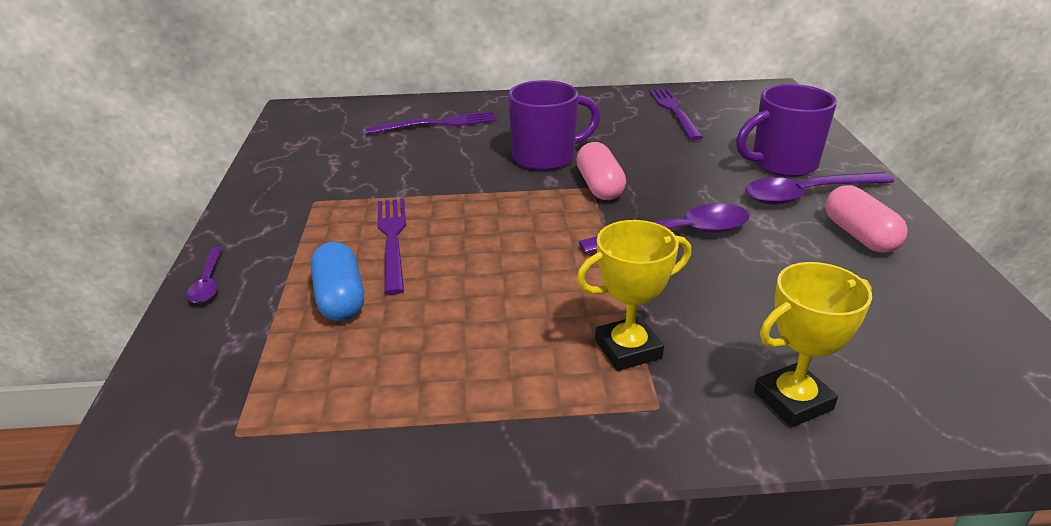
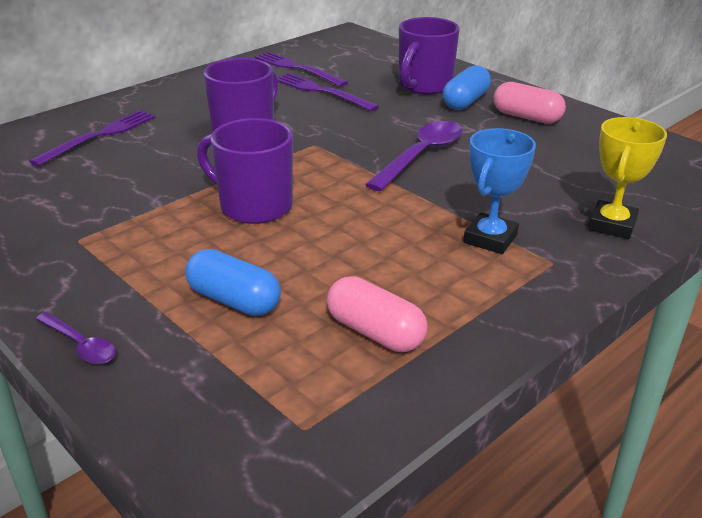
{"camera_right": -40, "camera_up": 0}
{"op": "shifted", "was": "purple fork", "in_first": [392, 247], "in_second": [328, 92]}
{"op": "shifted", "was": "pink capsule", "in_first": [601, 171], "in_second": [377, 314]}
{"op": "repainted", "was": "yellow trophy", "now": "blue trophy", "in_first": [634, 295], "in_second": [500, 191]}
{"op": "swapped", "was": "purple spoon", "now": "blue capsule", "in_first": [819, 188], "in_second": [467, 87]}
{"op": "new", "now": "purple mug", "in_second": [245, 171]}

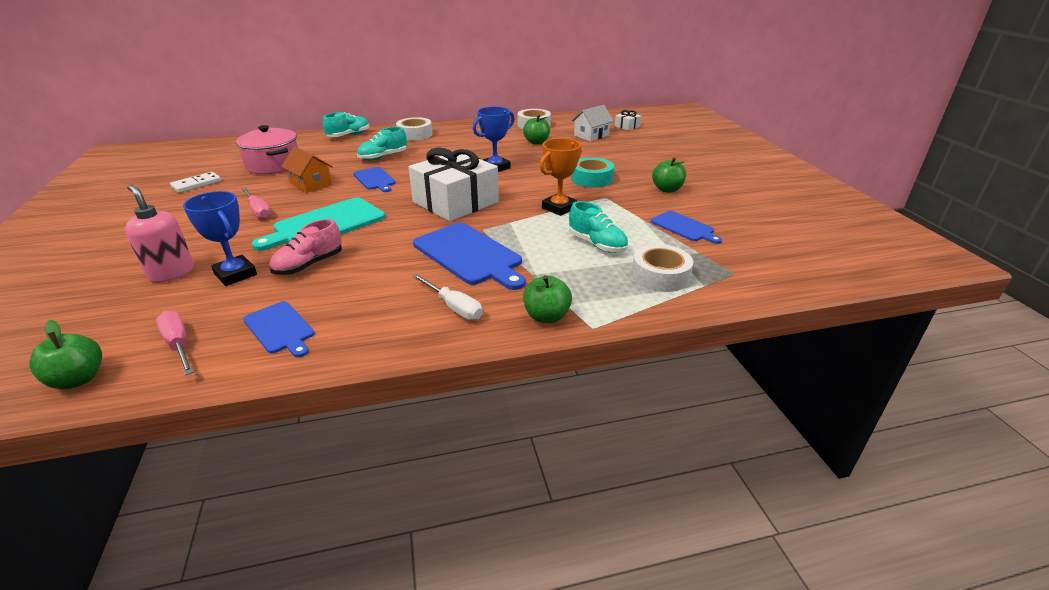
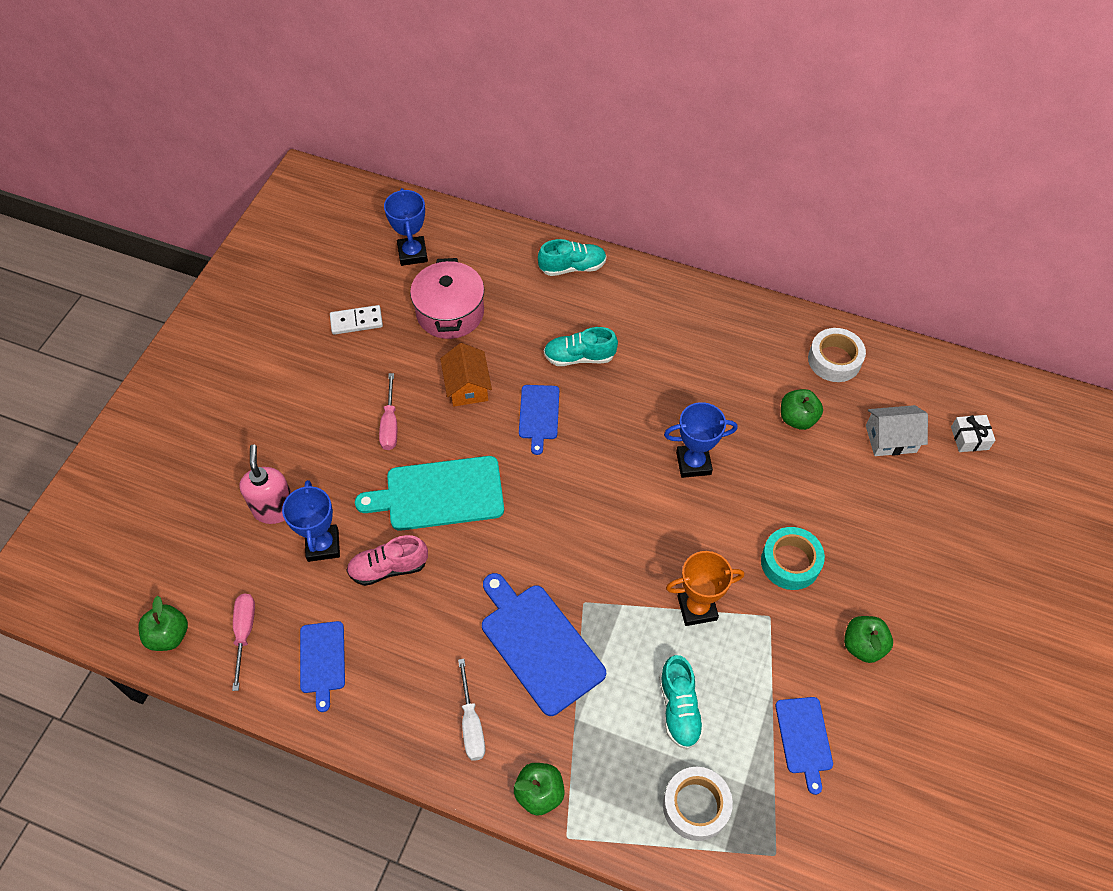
{"camera_right": 35, "camera_up": 25}
{"op": "gone", "was": "white tape", "in_first": [414, 129]}
{"op": "gone", "was": "white gift", "in_first": [453, 184]}
{"op": "rotated", "was": "blue cutting board", "in_first": [469, 256], "in_second": [544, 644], "clockwise": 150}
{"op": "new", "now": "blue trophy", "in_second": [406, 227]}

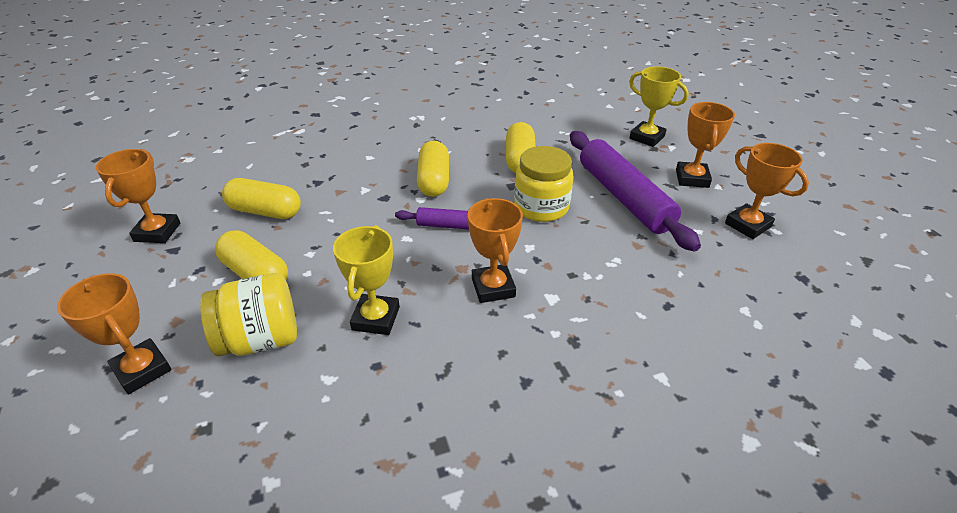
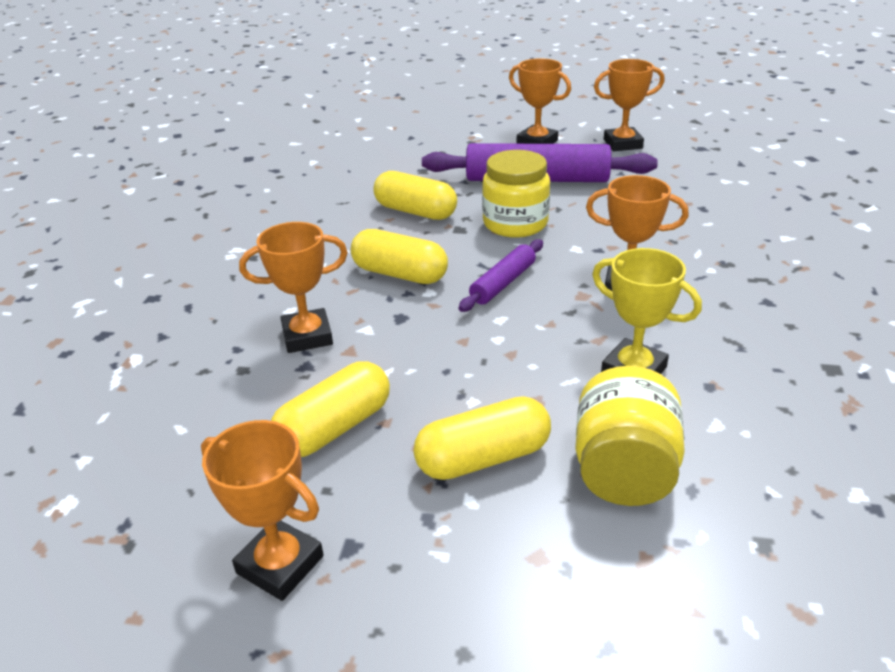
{"camera_right": -60, "camera_up": -5}
{"op": "shifted", "was": "orange trophy", "in_first": [114, 333], "in_second": [293, 287]}
{"op": "gone", "was": "yellow trophy", "in_first": [659, 106]}

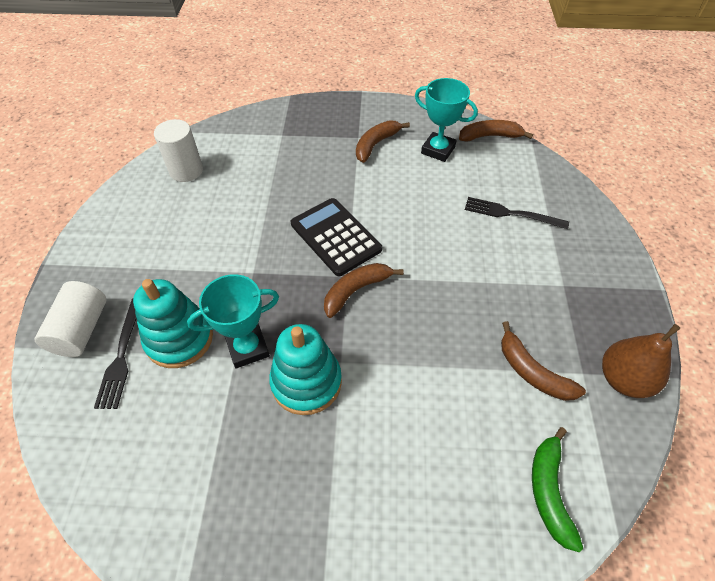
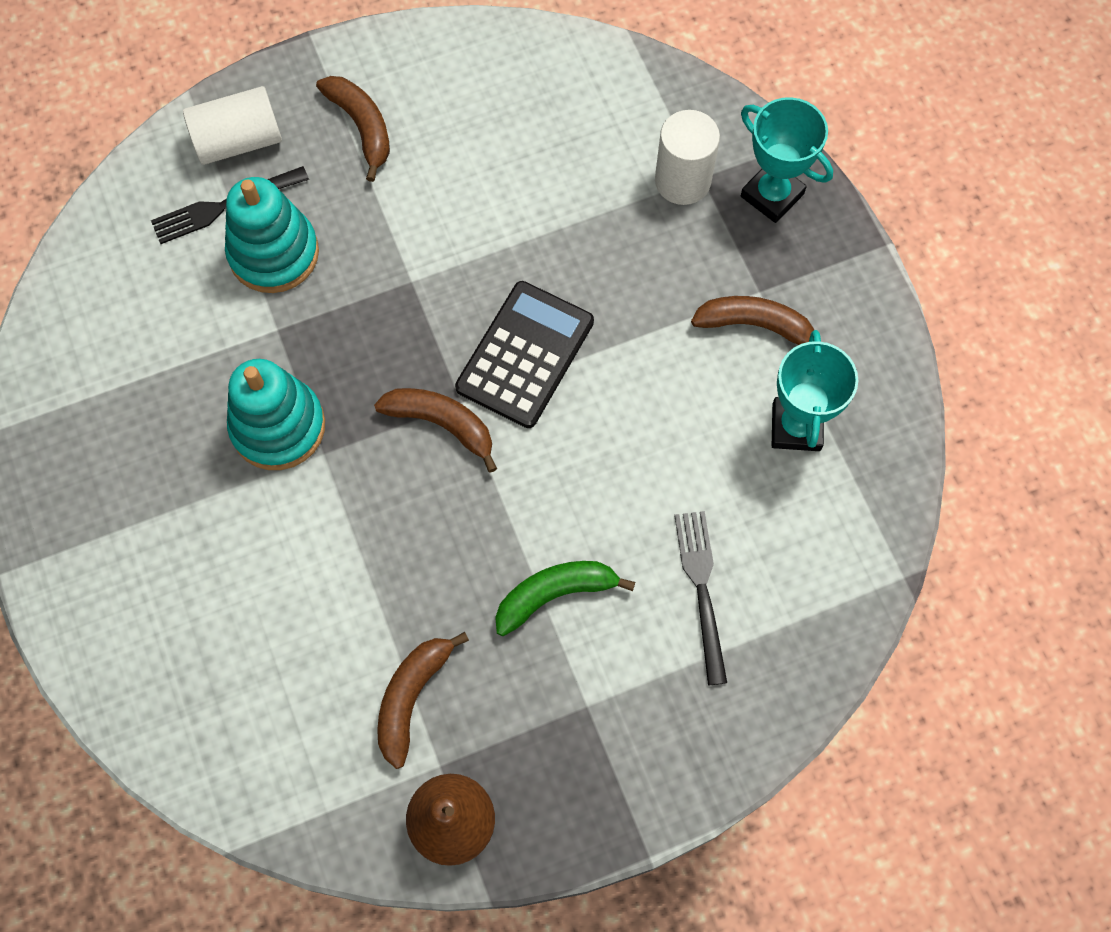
{"camera_right": 65, "camera_up": 15}
{"op": "shifted", "was": "white cylinder", "in_first": [178, 150], "in_second": [687, 157]}
{"op": "shifted", "was": "turquoise trophy", "in_first": [233, 321], "in_second": [787, 160]}
{"op": "shifted", "was": "brown banana", "in_first": [496, 131], "in_second": [353, 129]}
{"op": "shifted", "was": "green banana", "in_first": [557, 489], "in_second": [565, 598]}

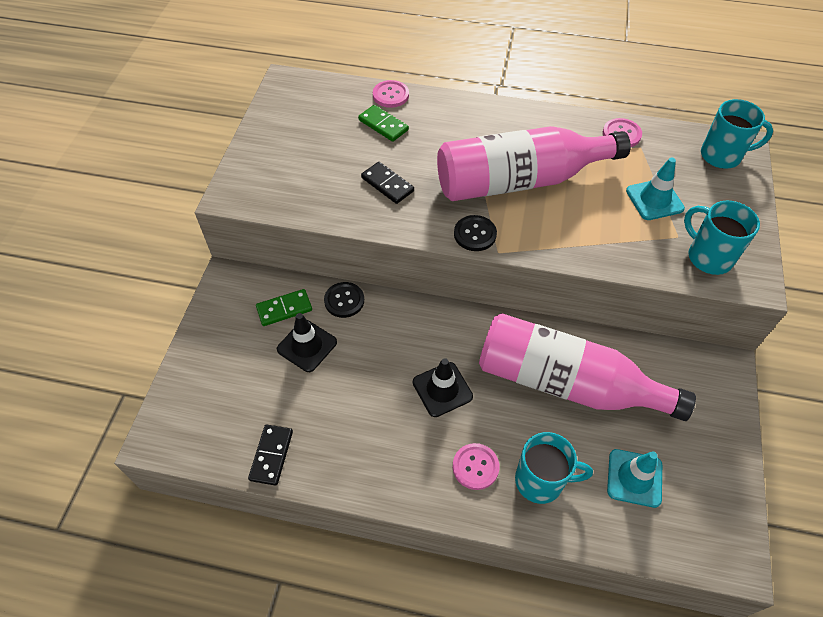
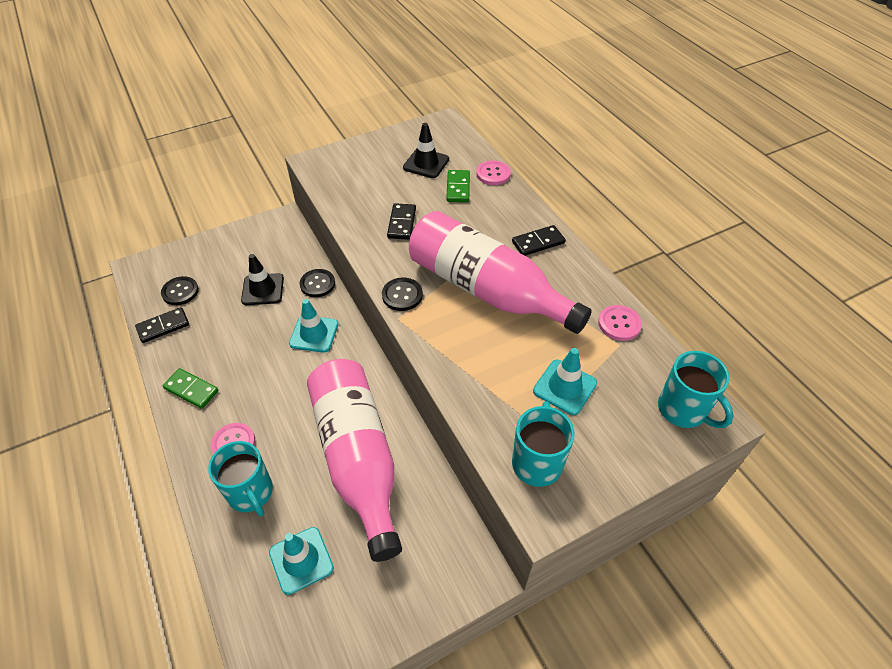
{"camera_right": 50, "camera_up": -5}
{"op": "shifted", "was": "green domino", "in_first": [284, 307], "in_second": [190, 388]}
{"op": "shifted", "was": "black traffic cone", "in_first": [443, 387], "in_second": [426, 150]}
{"op": "new", "now": "black button", "in_second": [180, 290]}
{"op": "new", "now": "turquoise traffic cone", "in_second": [313, 326]}
{"op": "new", "now": "black domino", "in_second": [538, 240]}

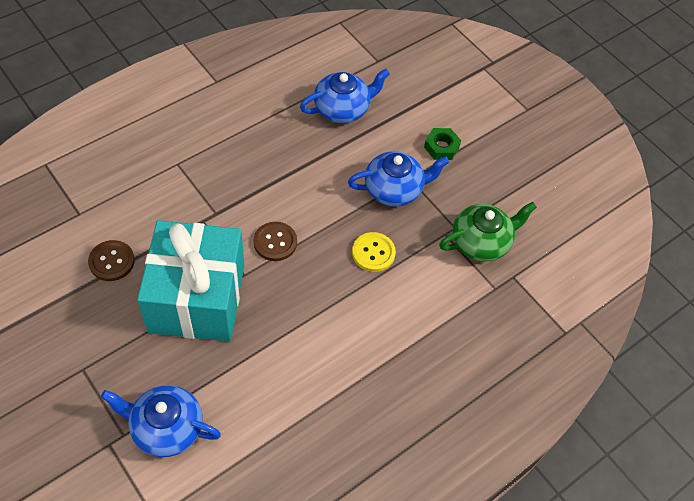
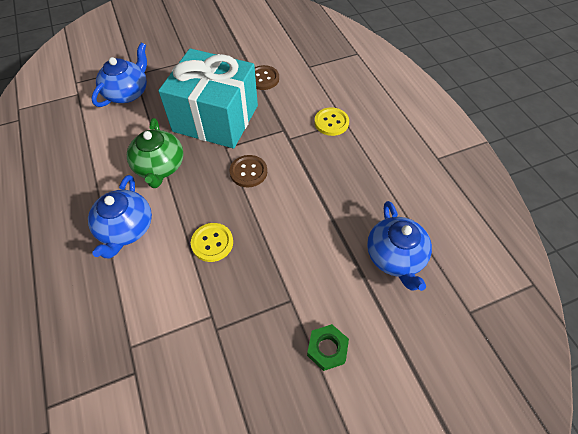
{"camera_right": 110, "camera_up": 0}
{"op": "shifted", "was": "blue teapot", "in_first": [398, 178], "in_second": [120, 216]}
{"op": "shifted", "was": "green teapot", "in_first": [488, 232], "in_second": [155, 153]}
{"op": "new", "now": "yellow button", "in_second": [331, 121]}

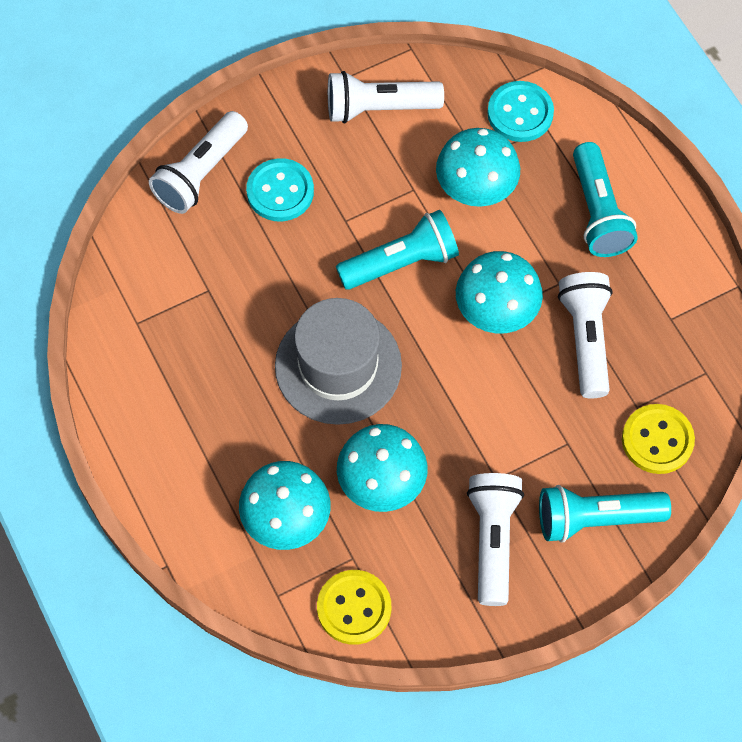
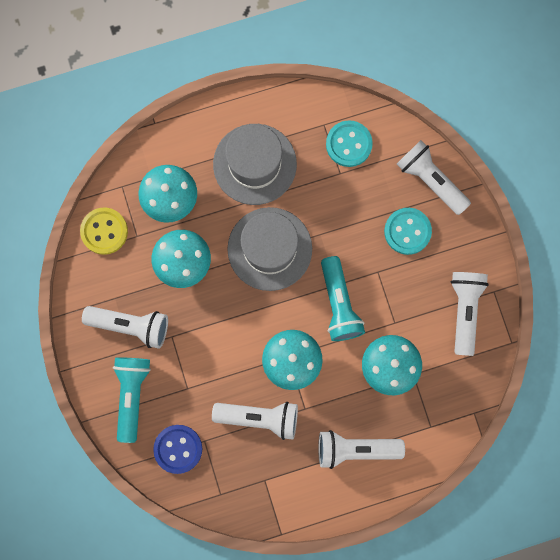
{"camera_right": 100, "camera_up": 15}
{"op": "shifted", "was": "turquoise button", "in_first": [520, 111], "in_second": [349, 143]}
{"op": "repainted", "was": "turquoise flashlight", "now": "white flashlight", "in_first": [605, 199], "in_second": [361, 449]}
{"op": "repainted", "was": "yellow button", "now": "blue button", "in_first": [658, 439], "in_second": [177, 449]}
{"op": "new", "now": "grey hat", "in_second": [255, 164]}

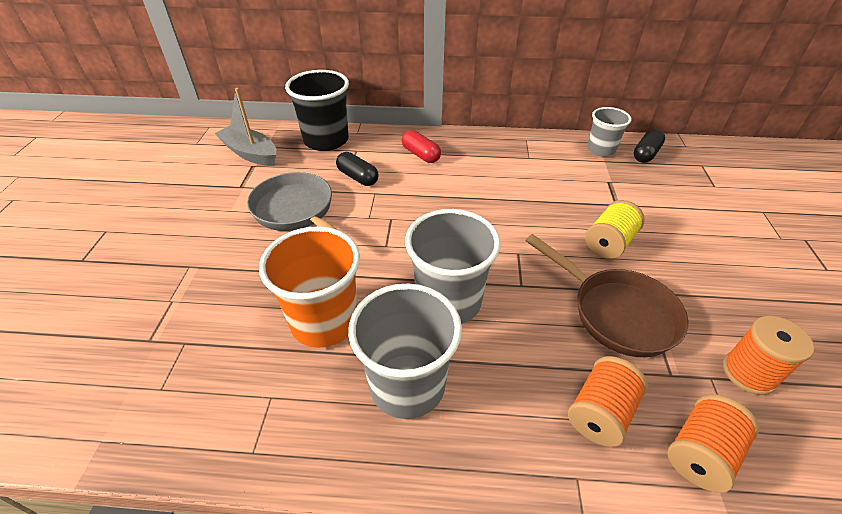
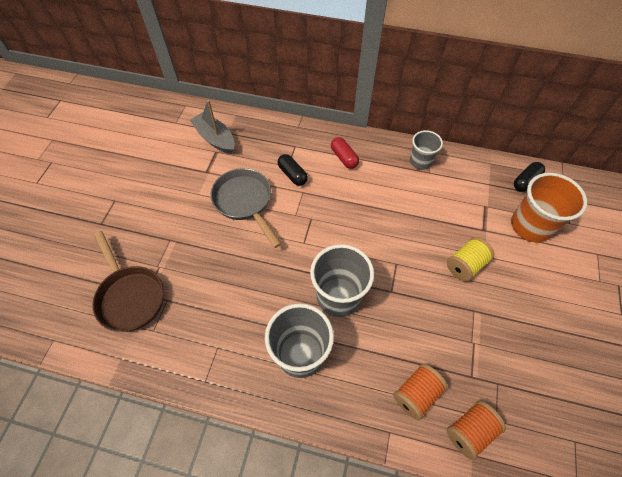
{"camera_right": 10, "camera_up": 15}
{"op": "shifted", "was": "orange cup", "in_first": [309, 287], "in_second": [549, 208]}
{"op": "gone", "was": "black cup", "in_first": [317, 110]}
{"op": "shifted", "was": "brown pan", "in_first": [606, 295], "in_second": [128, 281]}
{"op": "shifted", "was": "grey cup", "in_first": [609, 132], "in_second": [426, 150]}
{"op": "gone", "was": "orange spool", "in_first": [768, 355]}

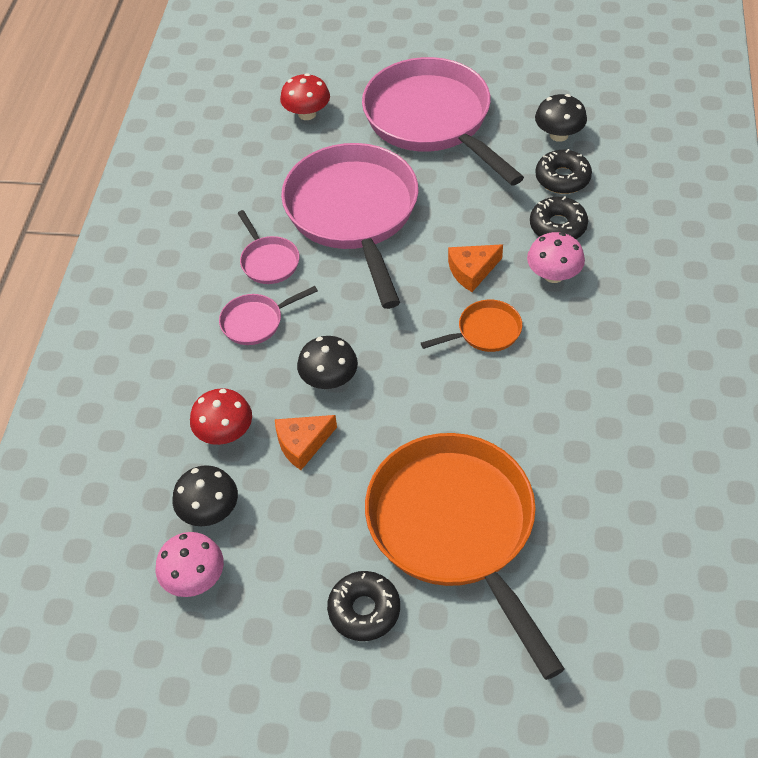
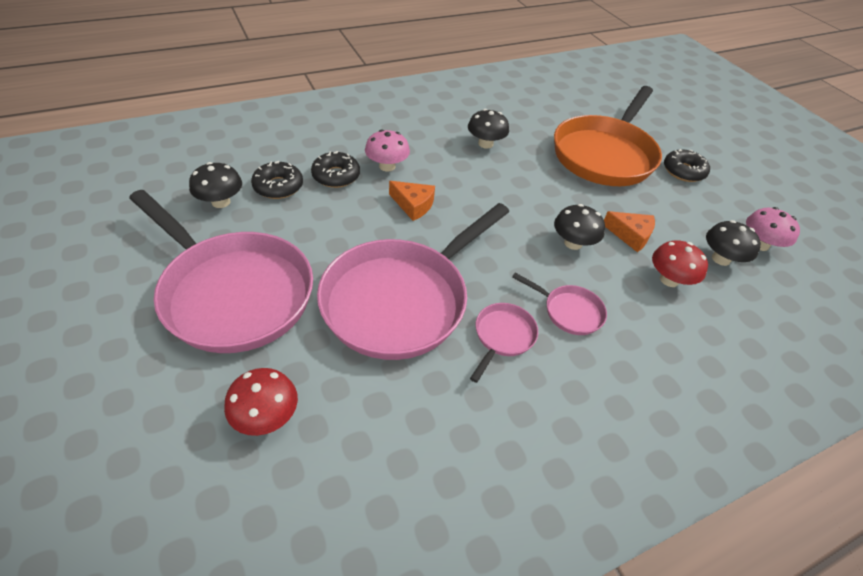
{"camera_right": -130, "camera_up": -5}
{"op": "rotated", "was": "pink pan", "in_first": [443, 121], "in_second": [221, 271], "clockwise": -75}
{"op": "gone", "was": "orange pan", "in_first": [471, 326]}
{"op": "new", "now": "black mushroom", "in_second": [488, 129]}

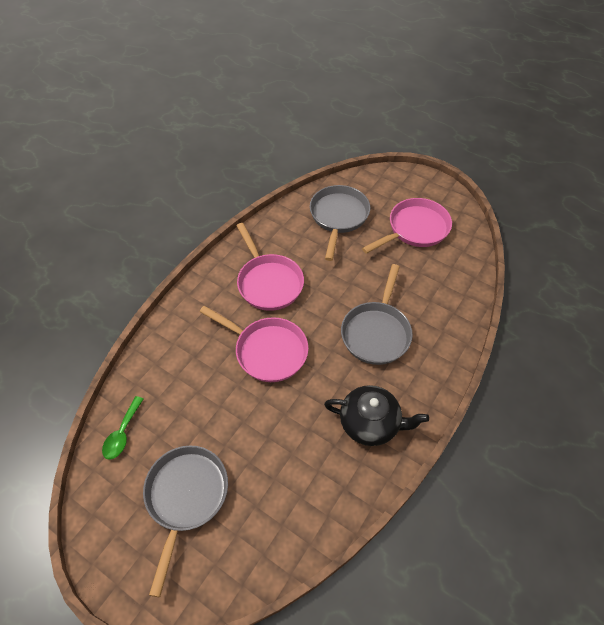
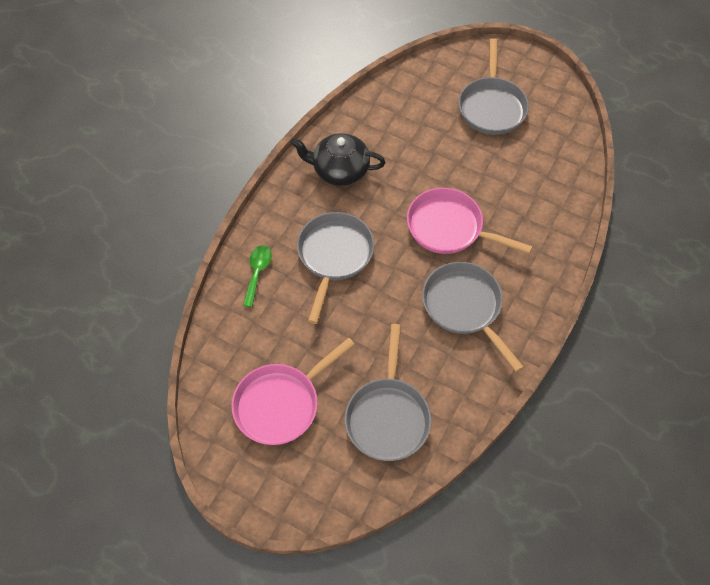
{"camera_right": 175, "camera_up": 5}
{"op": "shifted", "was": "green spoon", "in_first": [122, 428], "in_second": [257, 276]}
{"op": "repainted", "was": "pink pan", "now": "grey pan", "in_first": [270, 267], "in_second": [473, 317]}

